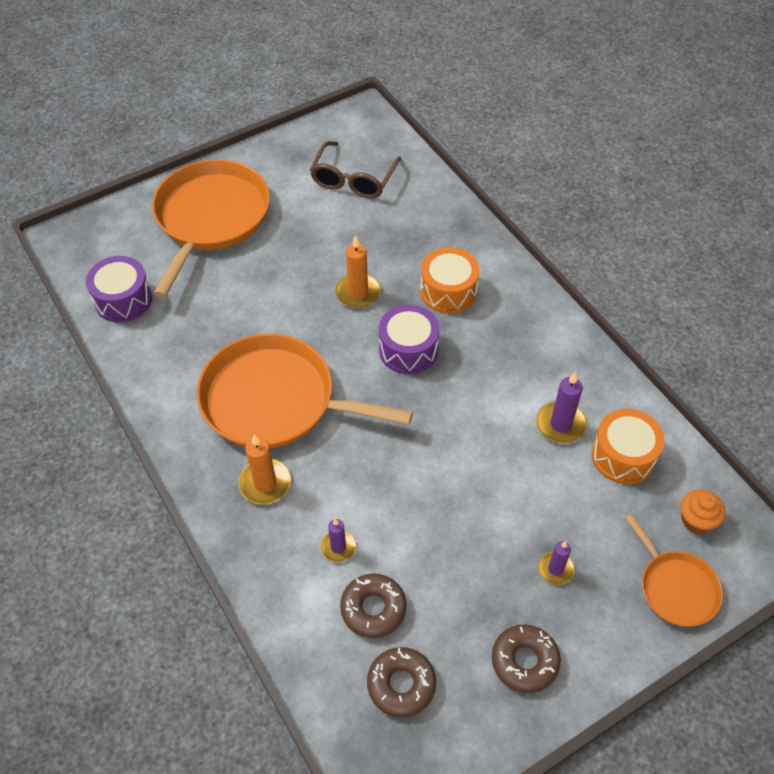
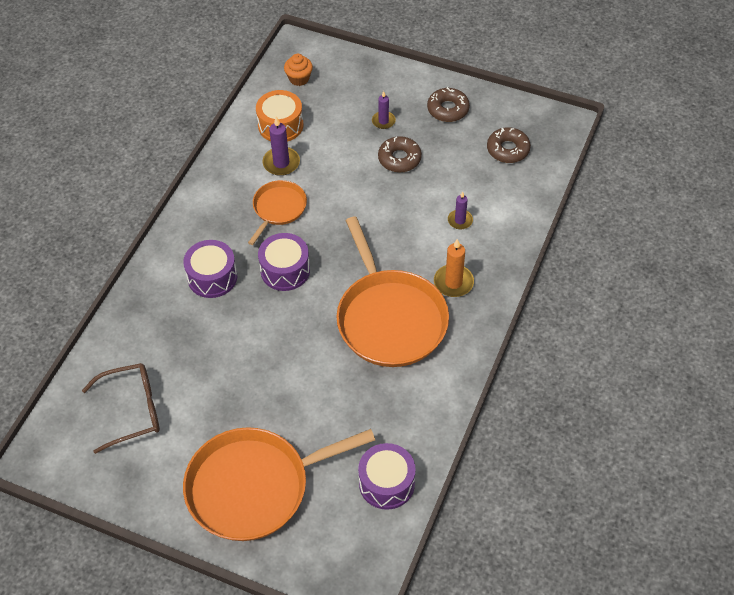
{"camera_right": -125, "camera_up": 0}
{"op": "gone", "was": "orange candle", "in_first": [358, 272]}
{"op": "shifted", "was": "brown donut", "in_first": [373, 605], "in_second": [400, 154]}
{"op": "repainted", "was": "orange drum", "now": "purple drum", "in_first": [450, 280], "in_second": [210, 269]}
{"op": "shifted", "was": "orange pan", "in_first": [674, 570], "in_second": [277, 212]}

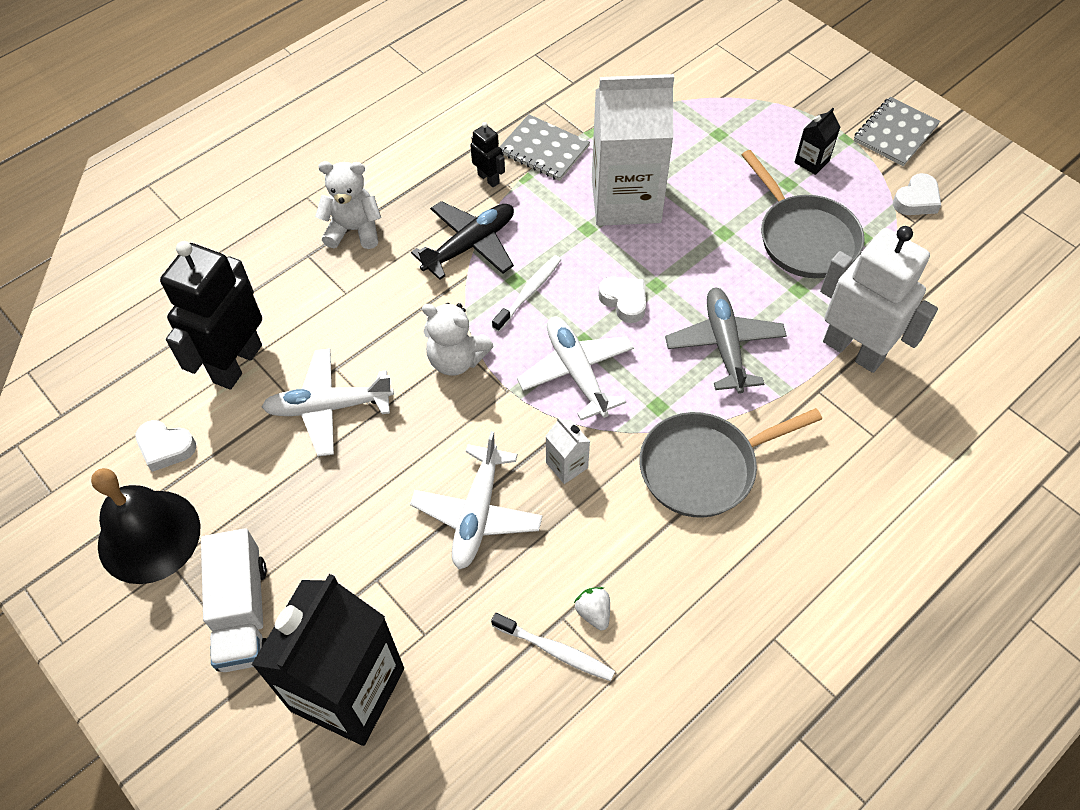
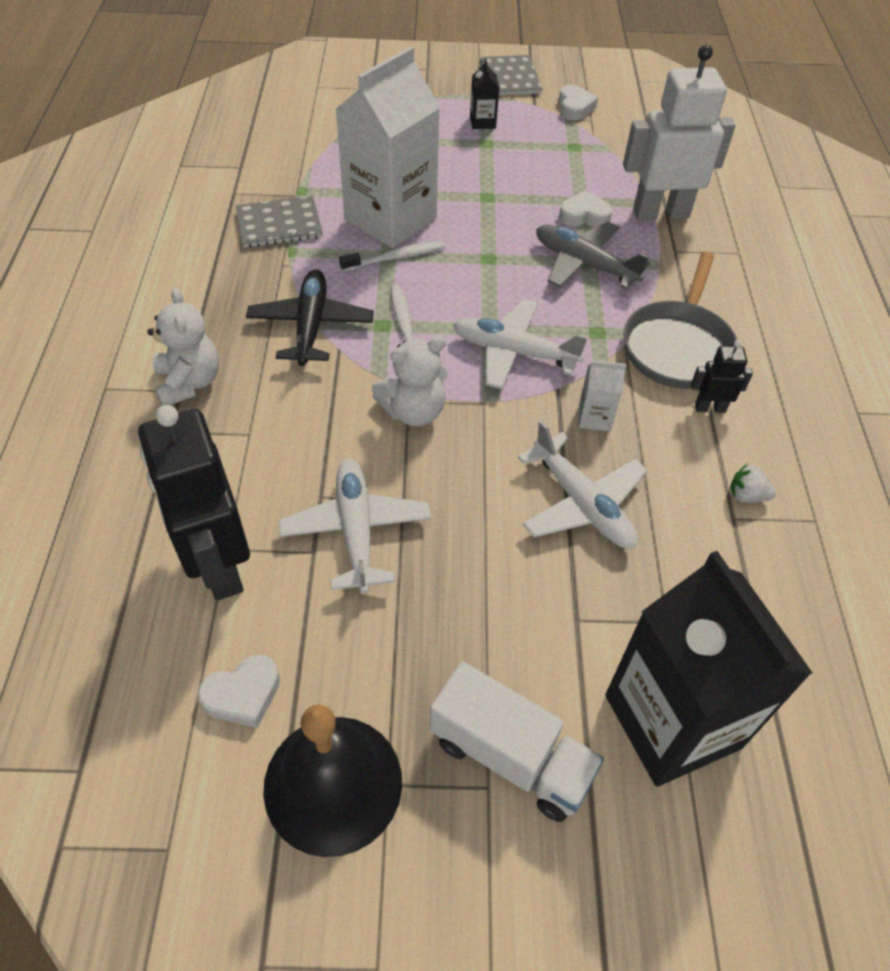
{"camera_right": -50, "camera_up": -5}
{"op": "rotated", "was": "white plane", "in_first": [328, 402], "in_second": [355, 526], "clockwise": 135}
{"op": "rotated", "was": "white teddy bear", "in_first": [348, 205], "in_second": [183, 347], "clockwise": 120}
{"op": "shifted", "was": "black robot", "in_first": [487, 154], "in_second": [722, 376]}
{"op": "shifted", "was": "white toothbrush", "in_first": [553, 647], "in_second": [392, 256]}
{"op": "shifted", "was": "white heart", "in_first": [622, 300], "in_second": [586, 209]}
{"op": "gone", "was": "grey pan", "in_first": [803, 214]}

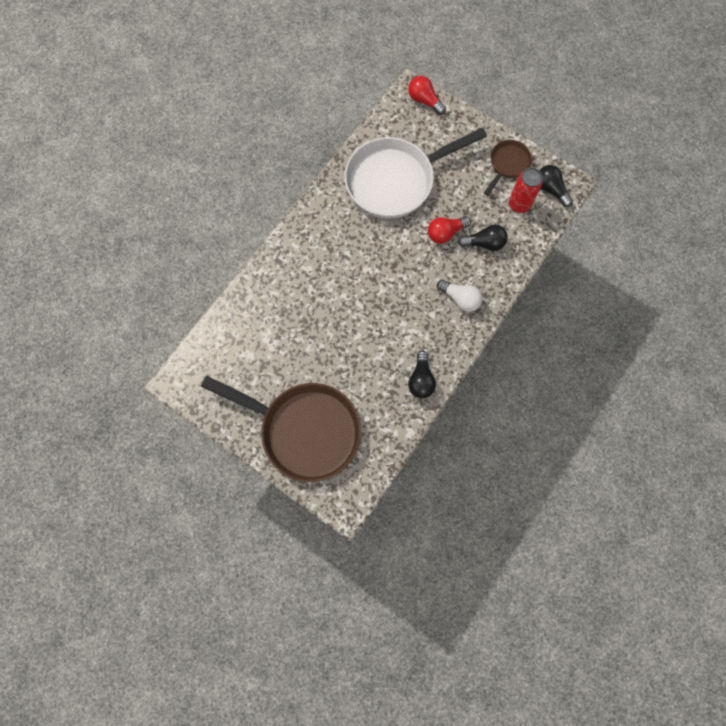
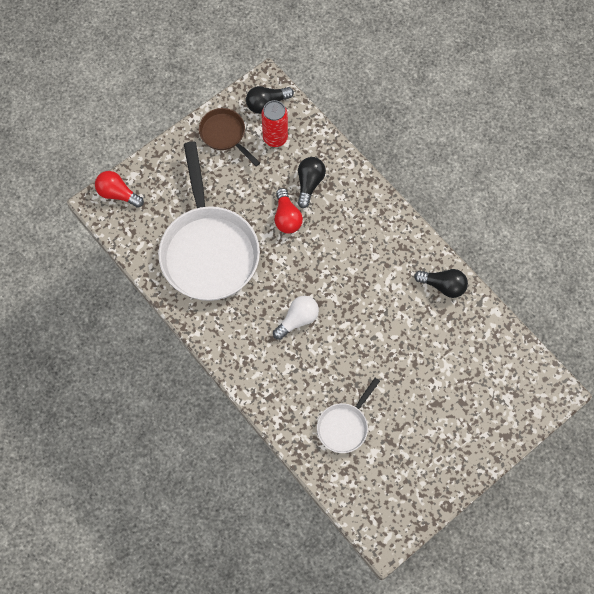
{"camera_right": -75, "camera_up": -5}
{"op": "gone", "was": "brown pan", "in_first": [281, 429]}
{"op": "rotated", "was": "red light bulb", "in_first": [427, 95], "in_second": [119, 189], "clockwise": 60}
{"op": "shifted", "was": "white light bulb", "in_first": [460, 296], "in_second": [296, 318]}
{"op": "new", "now": "white pan", "in_second": [348, 415]}

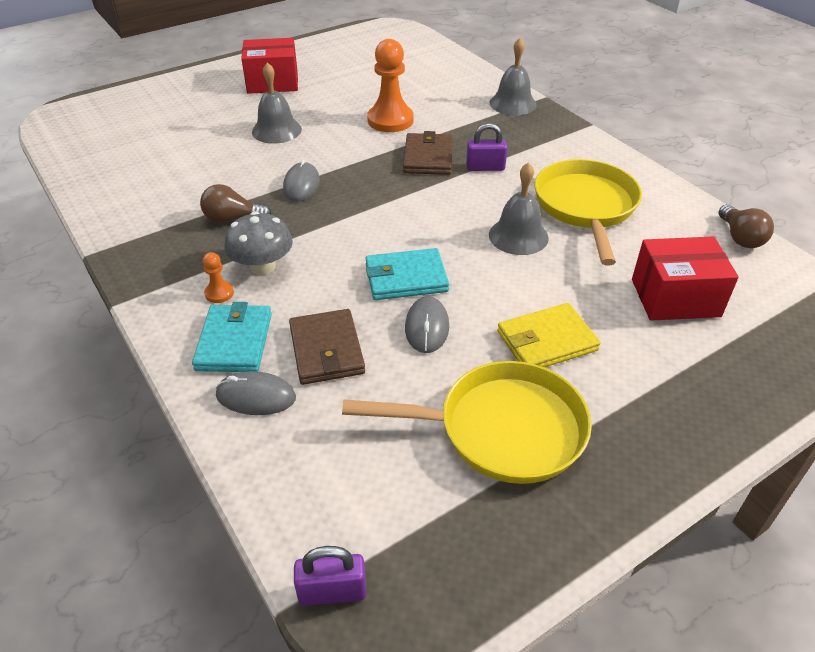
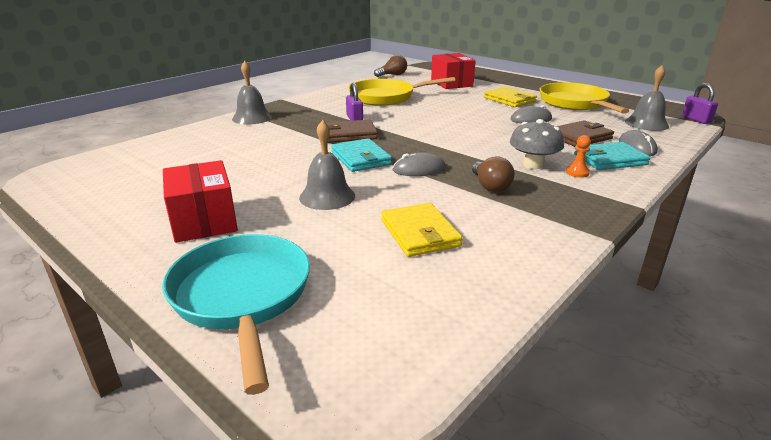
{"camera_right": -105, "camera_up": -15}
{"op": "shifted", "was": "turquoise wallet", "in_first": [407, 274], "in_second": [361, 155]}
{"op": "gone", "was": "orange pawn", "in_first": [390, 85]}
{"op": "shifted", "was": "grey bell", "in_first": [519, 208], "in_second": [647, 98]}
{"op": "new", "now": "turquoise pan", "in_second": [236, 314]}
{"op": "new", "now": "yellow wallet", "in_second": [422, 230]}

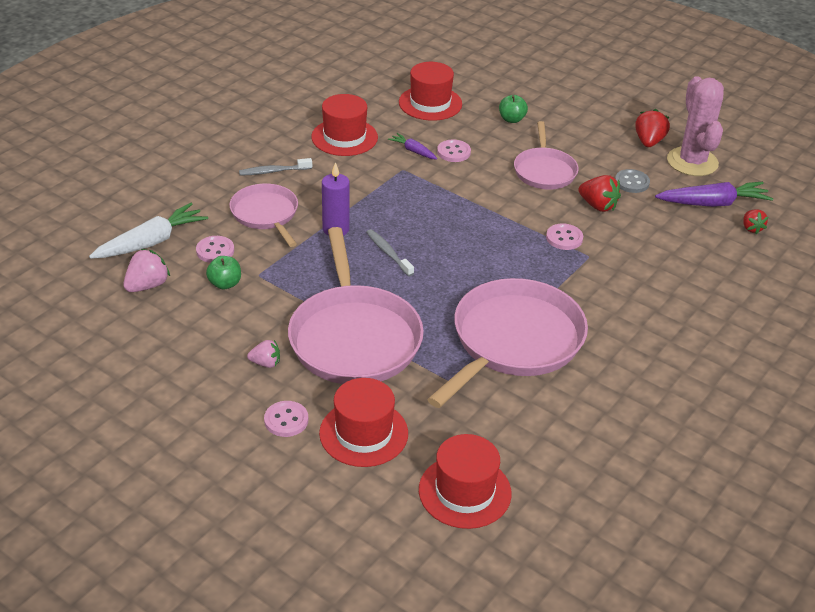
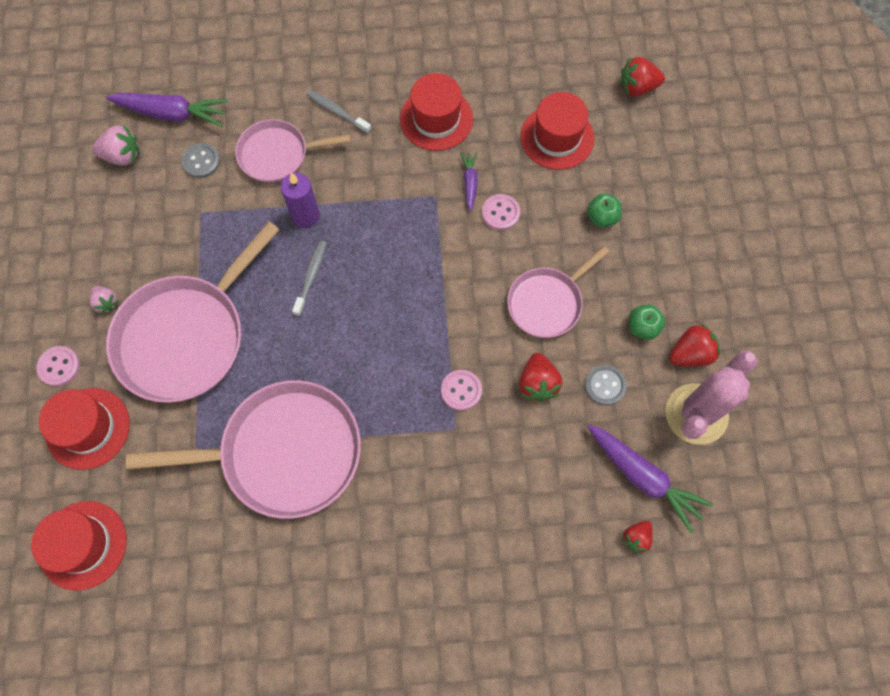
{"camera_right": 50, "camera_up": 30}
{"op": "repainted", "was": "white carrot", "now": "purple carrot", "in_first": [148, 231], "in_second": [167, 110]}
{"op": "repainted", "was": "pink button", "now": "grey button", "in_first": [215, 249], "in_second": [200, 160]}
{"op": "shifted", "was": "green apple", "in_first": [223, 272], "in_second": [647, 322]}
{"op": "rotated", "was": "pink pan", "in_first": [263, 215], "in_second": [293, 151], "clockwise": -120}
{"op": "new", "now": "red strawberry", "in_second": [642, 77]}

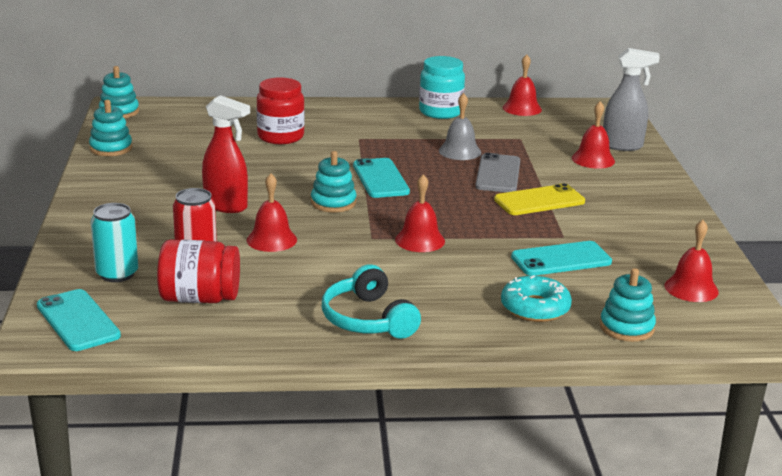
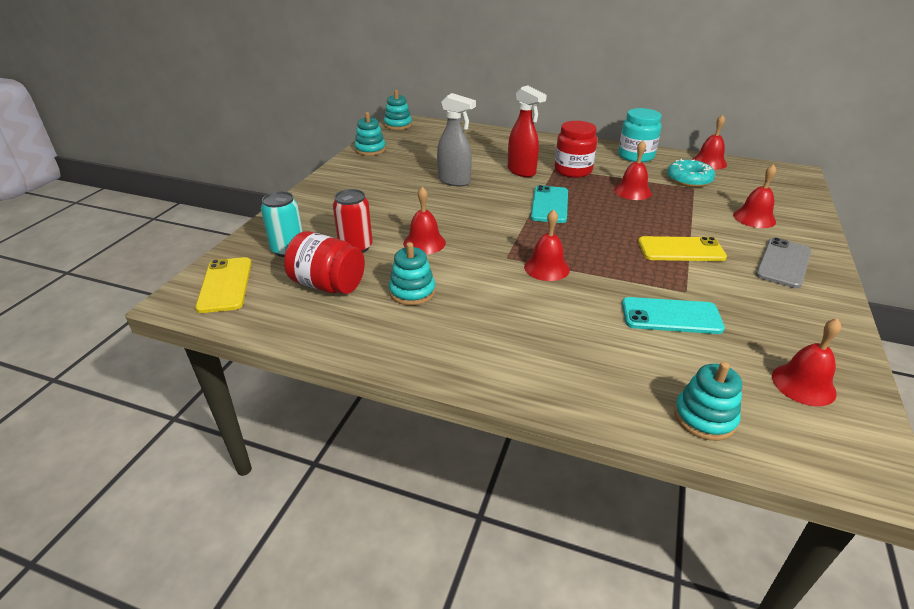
{"camera_right": 25, "camera_up": 10}
{"op": "repainted", "was": "turquoise phone", "now": "yellow phone", "in_first": [79, 320], "in_second": [223, 285]}
{"op": "shifted", "was": "red spray bottle", "in_first": [226, 154], "in_second": [527, 131]}
{"op": "shifted", "was": "red jar", "in_first": [281, 110], "in_second": [576, 149]}
{"op": "shifted", "was": "turquoise stacking toy", "in_first": [333, 181], "in_second": [412, 274]}
{"op": "gone", "was": "turquoise headphones", "in_first": [371, 301]}
{"op": "repainted", "was": "grey bell", "now": "red bell", "in_first": [460, 126], "in_second": [633, 170]}
{"op": "shifted", "was": "grey phone", "in_first": [497, 172], "in_second": [783, 262]}
{"op": "shifted", "was": "turquoise donut", "in_first": [536, 298], "in_second": [691, 173]}
{"op": "shifted", "was": "grey spray bottle", "in_first": [631, 99], "in_second": [456, 139]}

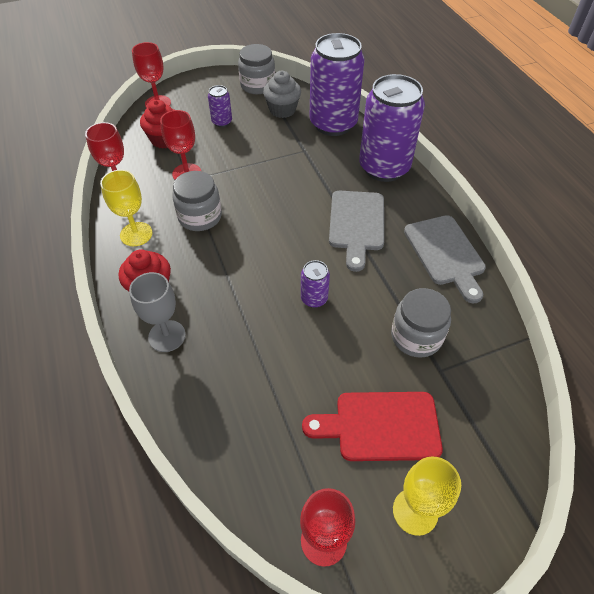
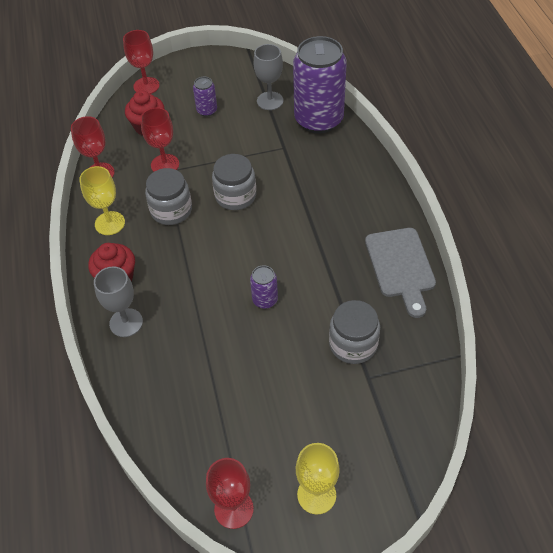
{"camera_right": 10, "camera_up": 0}
{"op": "shifted", "was": "grey jar", "in_first": [256, 69], "in_second": [234, 182]}
{"op": "swapped", "was": "grey cupcake", "now": "grey goblet", "in_first": [282, 94], "in_second": [268, 77]}
{"op": "gone", "was": "red cutting board", "in_first": [372, 426]}
{"op": "gone", "was": "grey cutting board", "in_first": [356, 231]}
{"op": "gone", "was": "purple can", "in_first": [392, 128]}

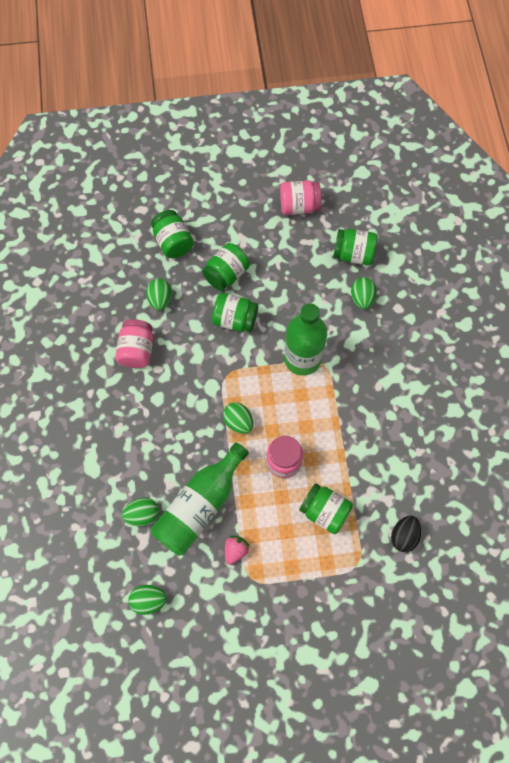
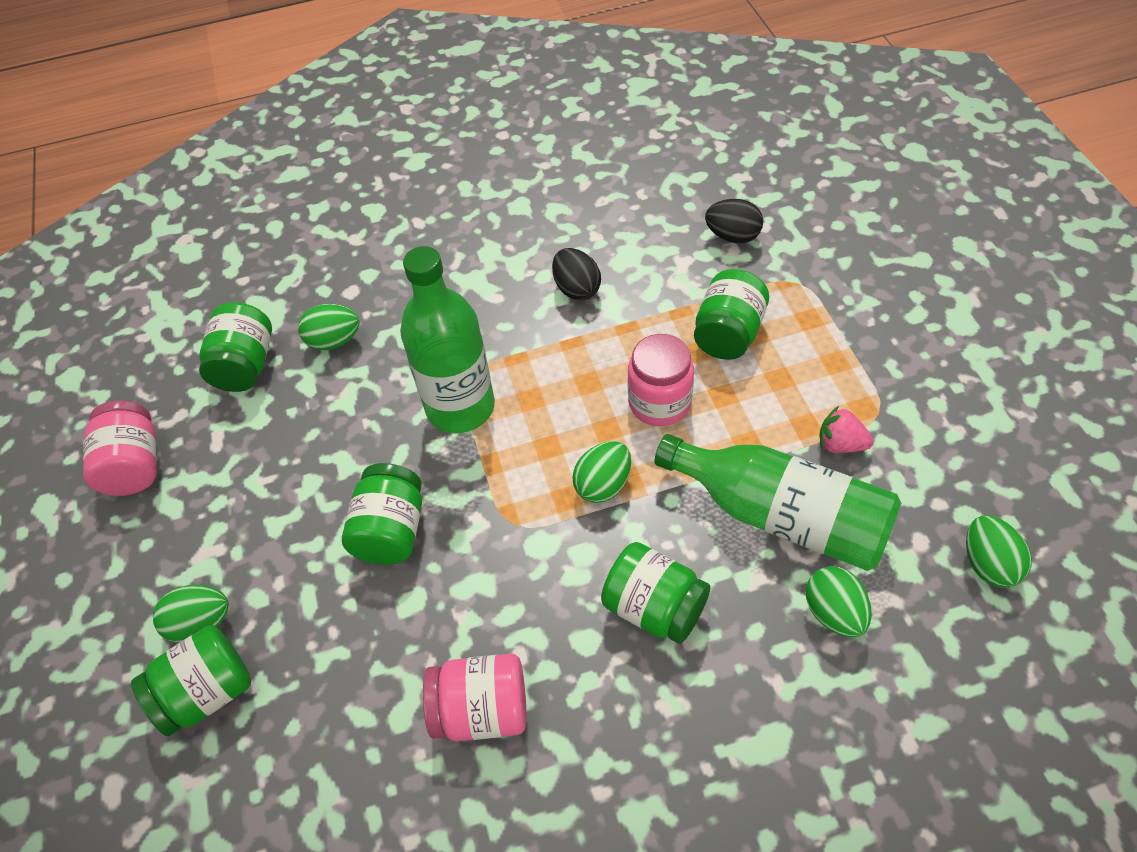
{"camera_right": -95, "camera_up": -15}
{"op": "shifted", "was": "green egg", "in_first": [159, 294], "in_second": [191, 614]}
{"op": "shifted", "was": "green jar", "in_first": [226, 267], "in_second": [655, 593]}
{"op": "new", "now": "black egg", "in_second": [576, 274]}

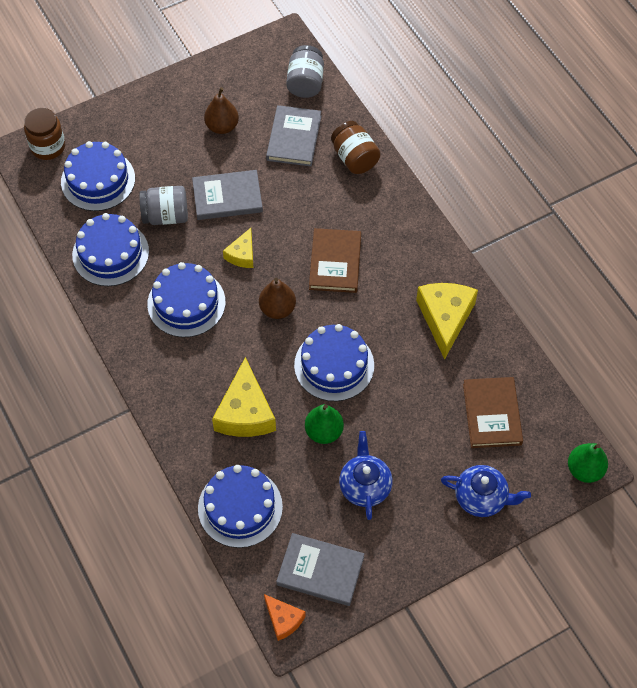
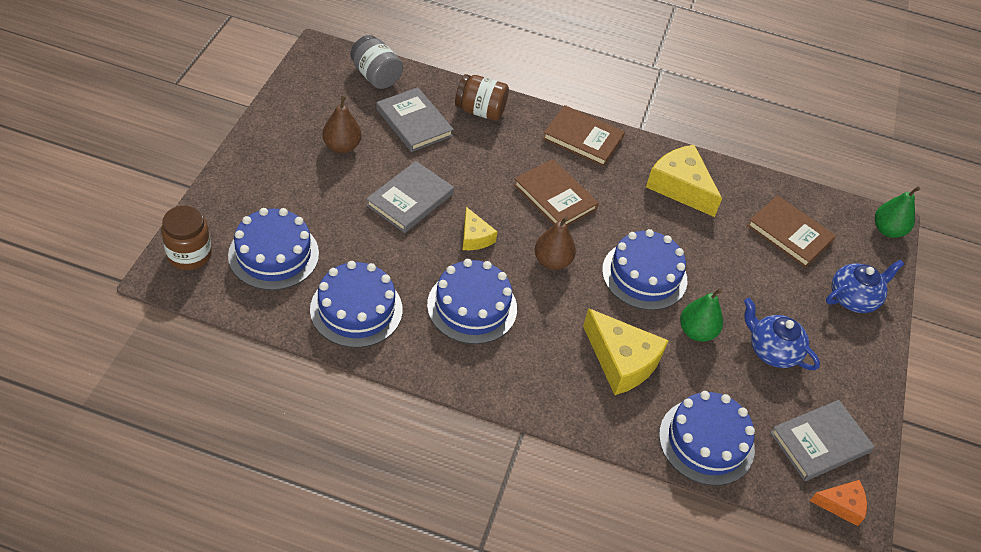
{"camera_right": -50, "camera_up": -10}
{"op": "gone", "was": "grey jar", "in_first": [163, 205]}
{"op": "new", "now": "brown book", "in_second": [584, 136]}

